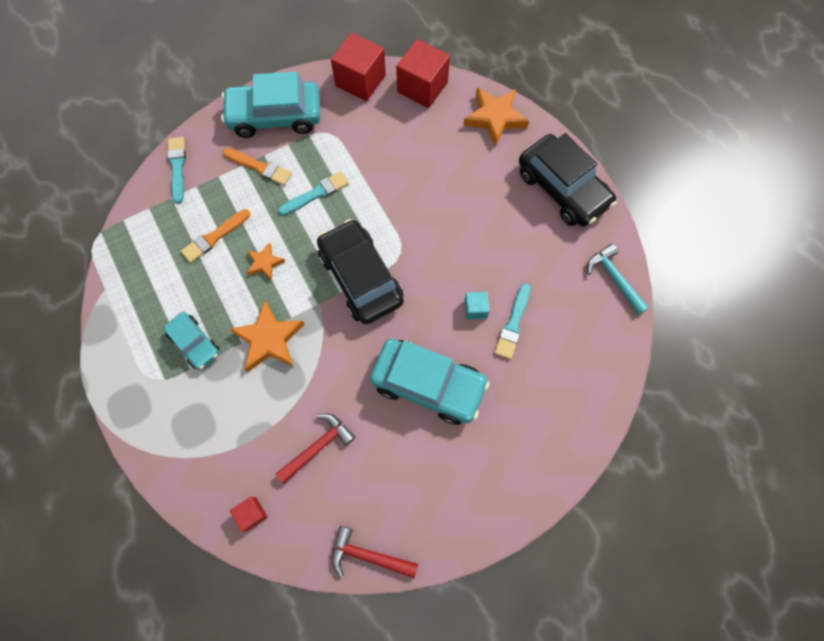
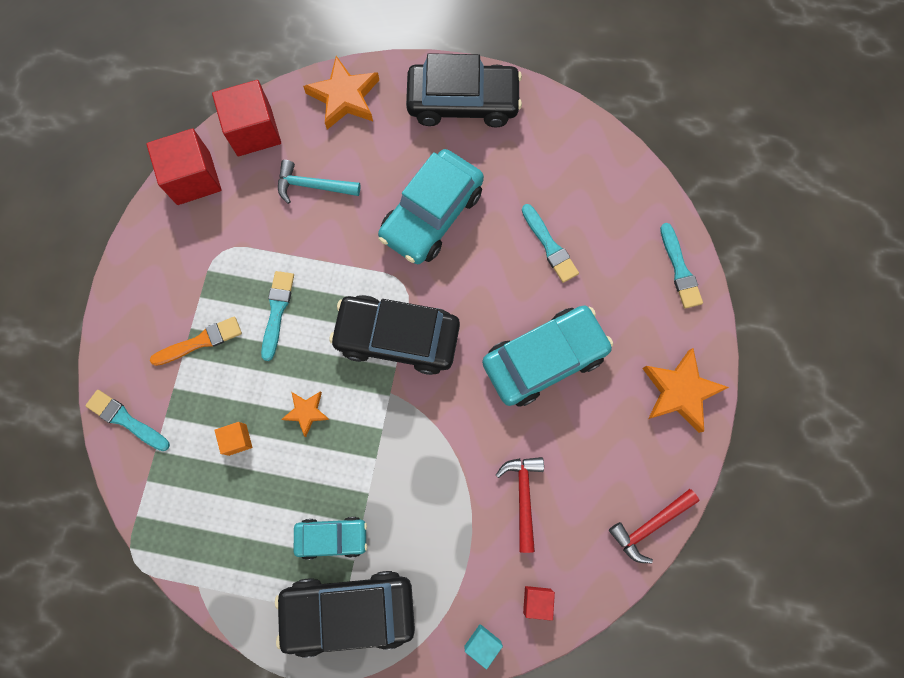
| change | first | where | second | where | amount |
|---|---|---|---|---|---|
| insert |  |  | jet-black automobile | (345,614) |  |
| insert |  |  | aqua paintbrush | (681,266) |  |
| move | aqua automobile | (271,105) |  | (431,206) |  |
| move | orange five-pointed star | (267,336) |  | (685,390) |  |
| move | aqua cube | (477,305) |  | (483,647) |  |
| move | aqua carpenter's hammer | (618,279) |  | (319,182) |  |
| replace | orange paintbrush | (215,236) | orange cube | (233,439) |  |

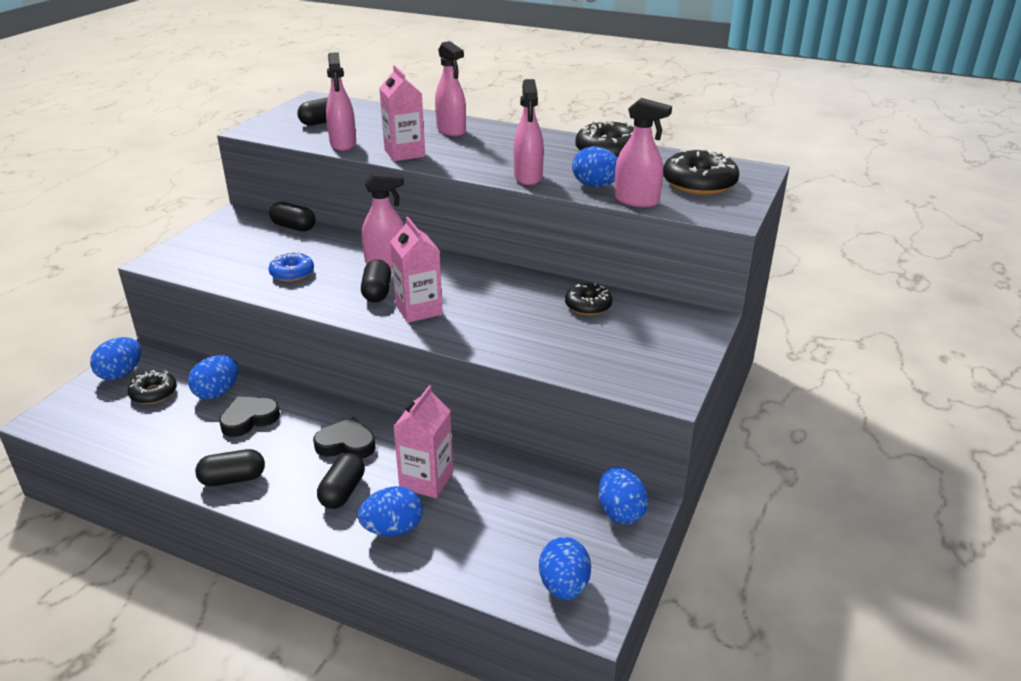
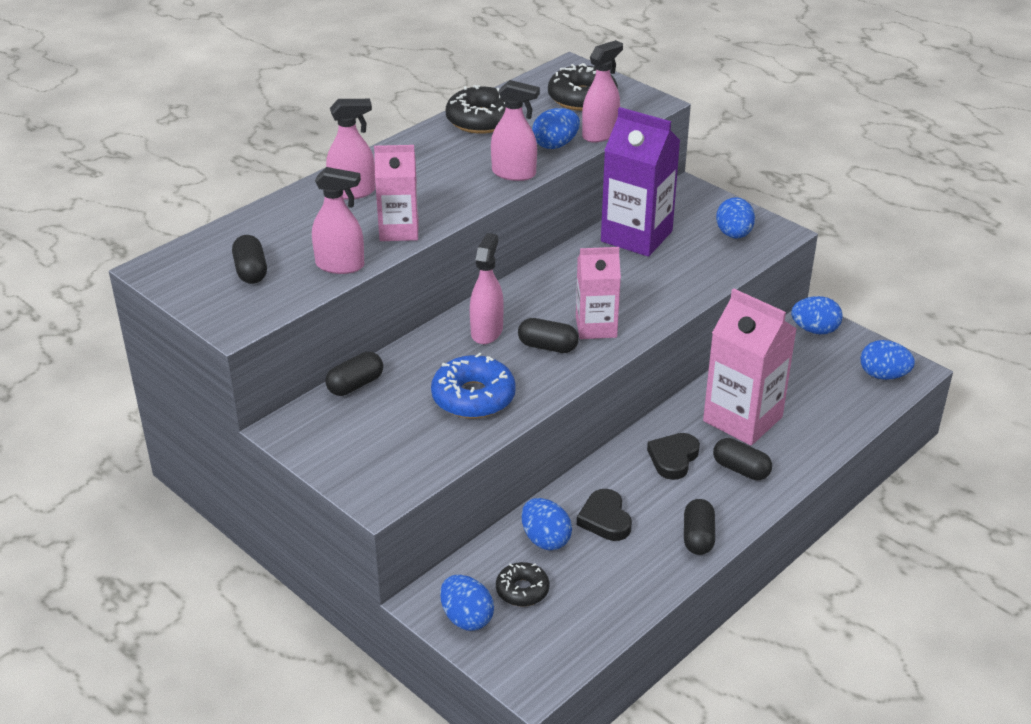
| change | first | where | second | where | amount |
|---|---|---|---|---|---|
| move | royal blue toy egg | (390,511) |  | (735,218) |  |
| replace | jet-black donut | (588,299) | violet carton | (640,182) |  |
| resize | royal blue donut | (291,266) |  | (473,386) | x1.66 |
| resize | rosy carton | (423,441) |  | (750,367) | x1.57 |

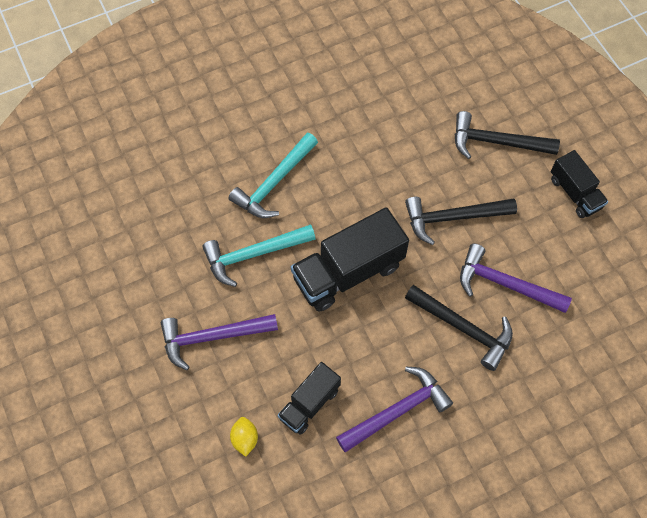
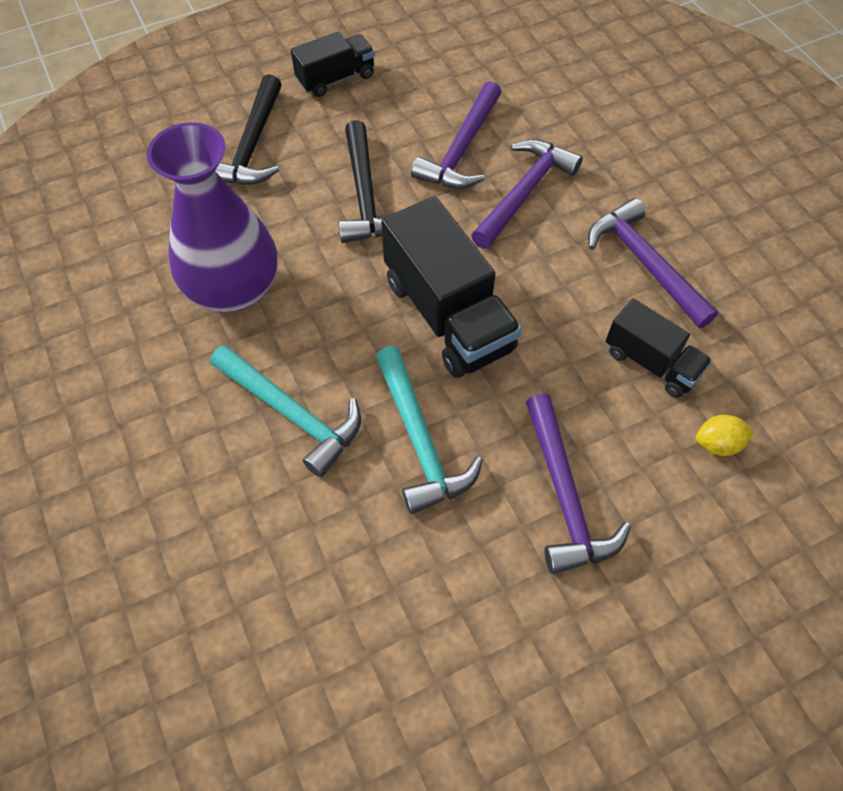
| change | first | where | second | where | amount |
|---|---|---|---|---|---|
| insert |  |  | violet vase | (212,217) |  |
| recolor | jet-black carpenter's hammer | (459,328) | violet carpenter's hammer | (527,194) |  |

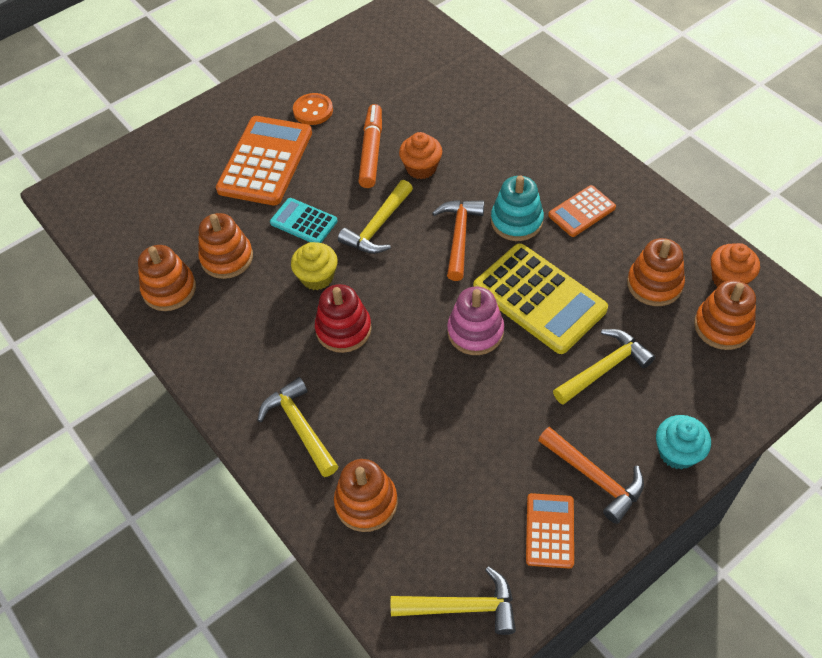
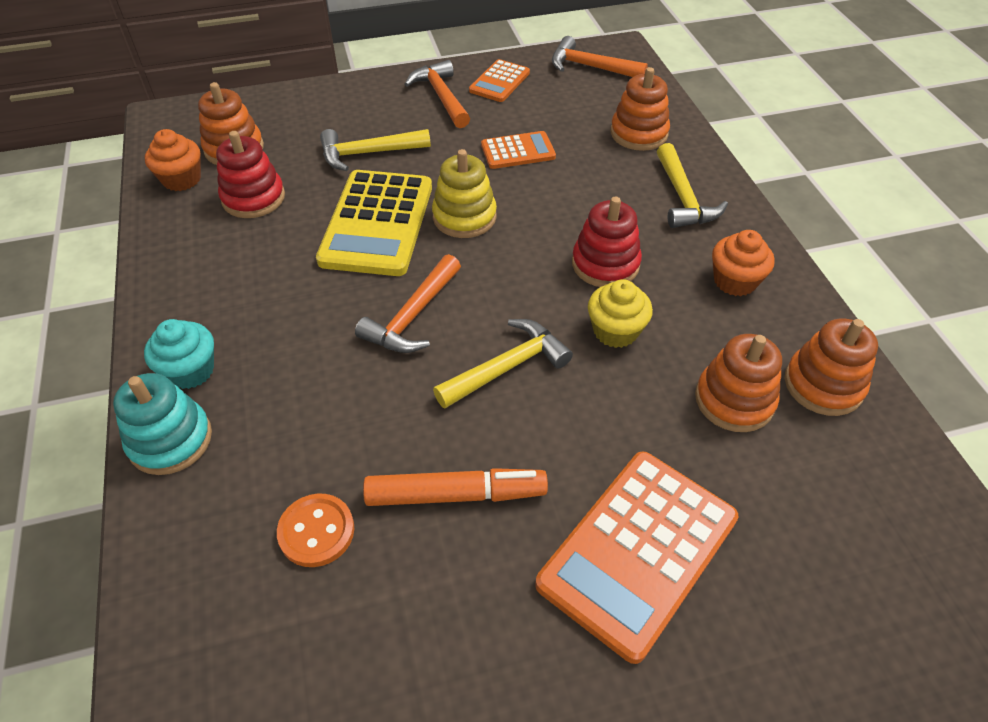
| change | first | where | second | where | amount |
|---|---|---|---|---|---|
| delete | aqua pocket calculator | (304,220) |  |  |  |
| move | orange shirt button | (313,109) |  | (315,530) |  |
| move | orange cupcake | (420,155) |  | (743,263) |  |
| move | aqua stacking toy | (517,208) |  | (162,424) |  |
| move | orange pocket calculator | (582,211) |  | (518,150) |  |
| move | aqua cupcake | (683,442) |  | (179,354) |  |
| recolor | bright yellow carpenter's hammer | (453,600) | orange carpenter's hammer | (600,56) |  |
| recolor | rosy stacking toy | (475,320) | bright yellow stacking toy | (464,193) |  |
| recolor | orange stacking toy | (656,272) | crimson stacking toy | (250,174) |  |
| rotate | orange felt pen | (370,146) |  | (455,487) | 120 degrees counterclockwise |
| rotate | bright yellow pocket calculator | (540,298) |  | (374,223) | 150 degrees counterclockwise |

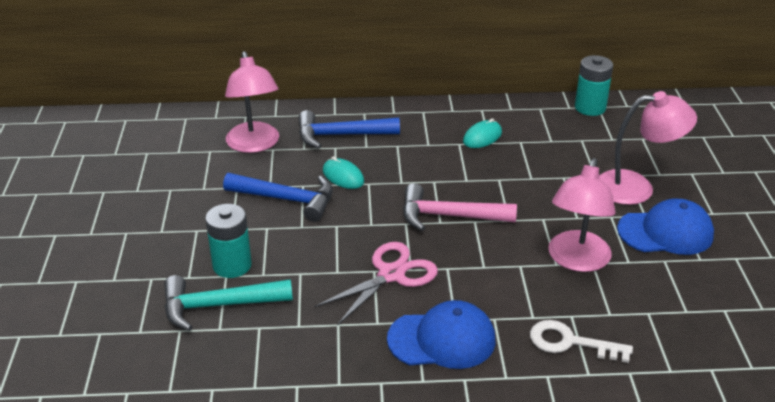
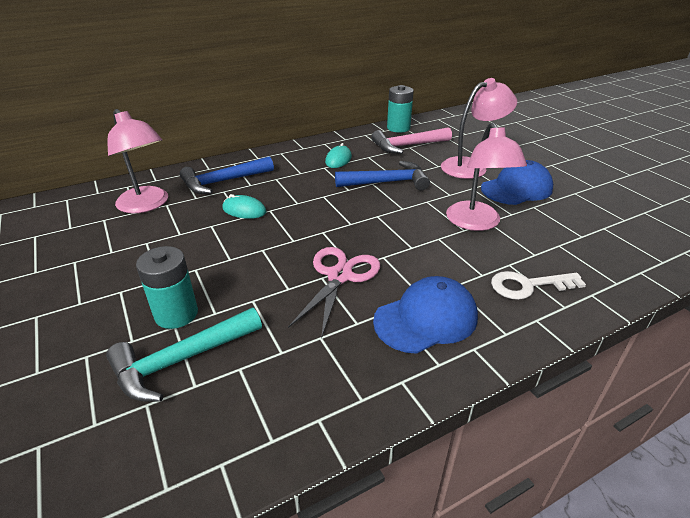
| change | first | where | second | where | amount |
|---|---|---|---|---|---|
| move | royal blue carpenter's hammer | (278,197) |  | (382,176) |  |
| move | rosy carpenter's hammer | (460,207) |  | (411,140) |  |

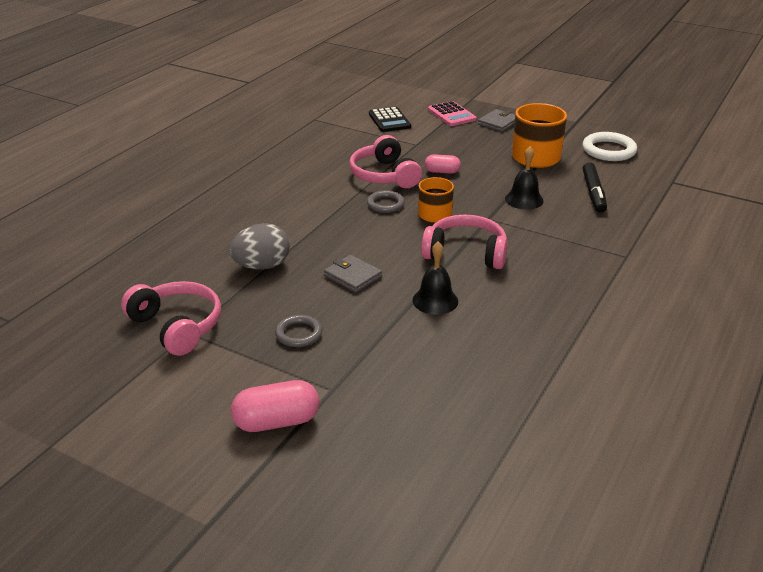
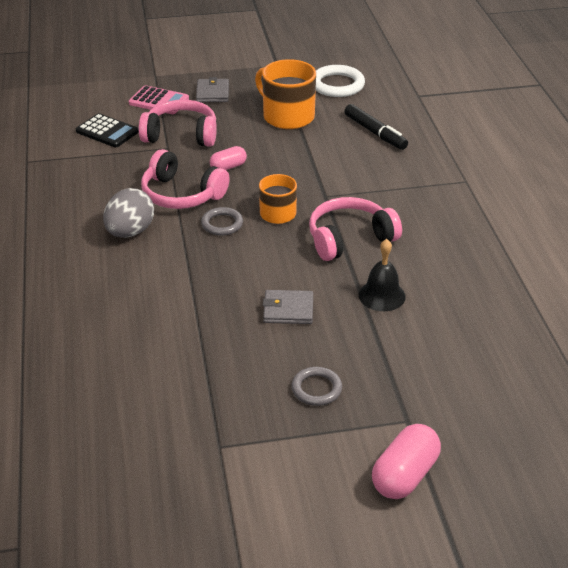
| change | first | where | second | where | amount |
|---|---|---|---|---|---|
| delete | jet-black school bell | (524,178) |  |  |  |
| move | rosy headphones | (171,318) |  | (178,123) |  |
| move | gray toy egg | (259,246) |  | (128,213) |  |

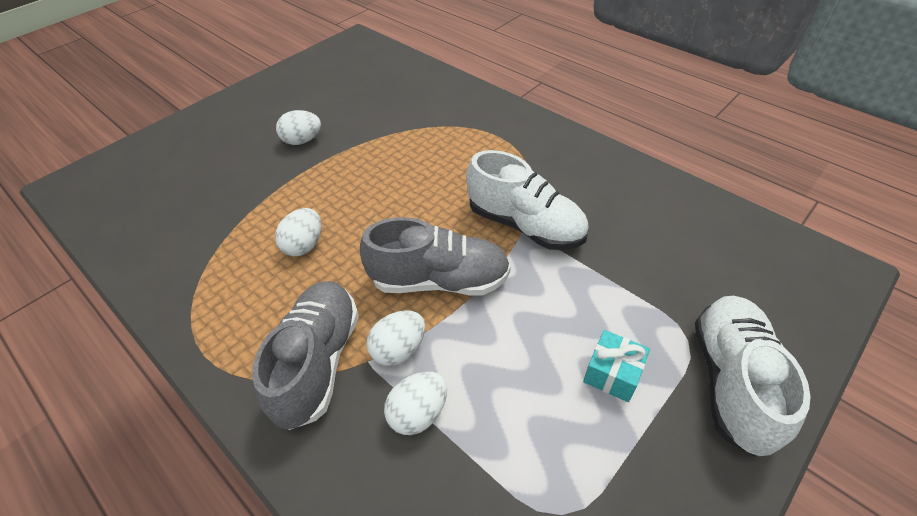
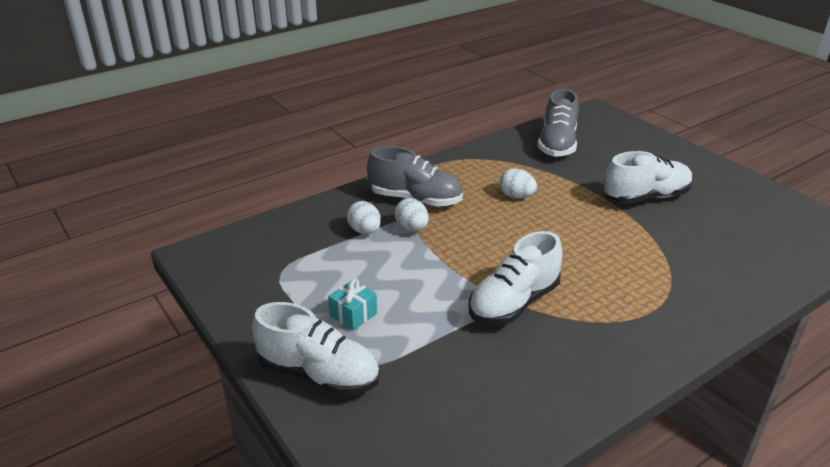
| change | first | where | second | where | amount |
|---|---|---|---|---|---|
| move | gray shoe | (435,256) |  | (558,123) |  |
| replace | white toy egg | (298,127) | white shoe | (648,177) |  |

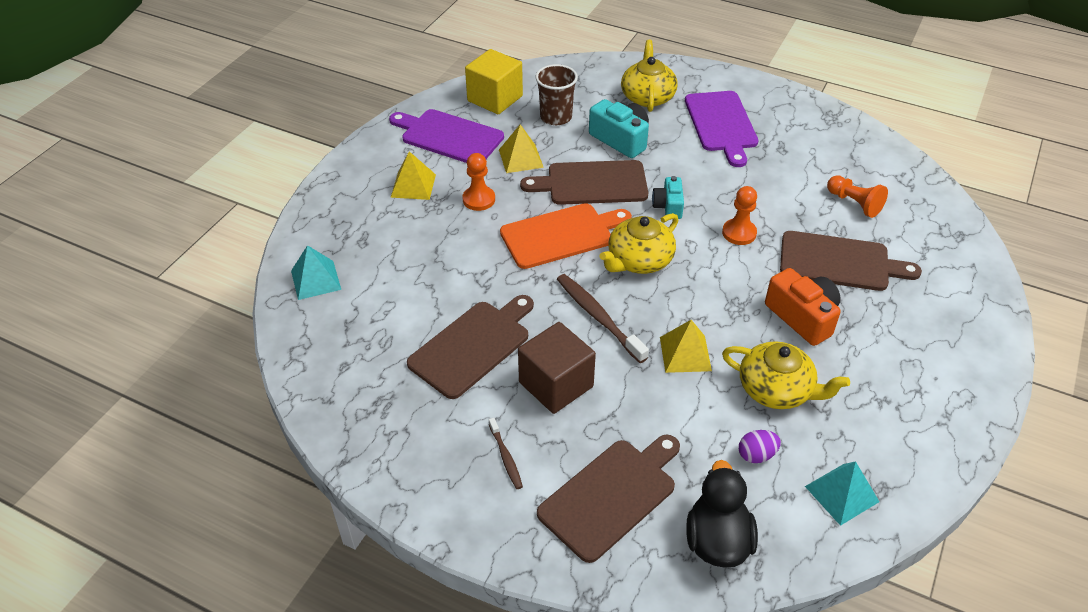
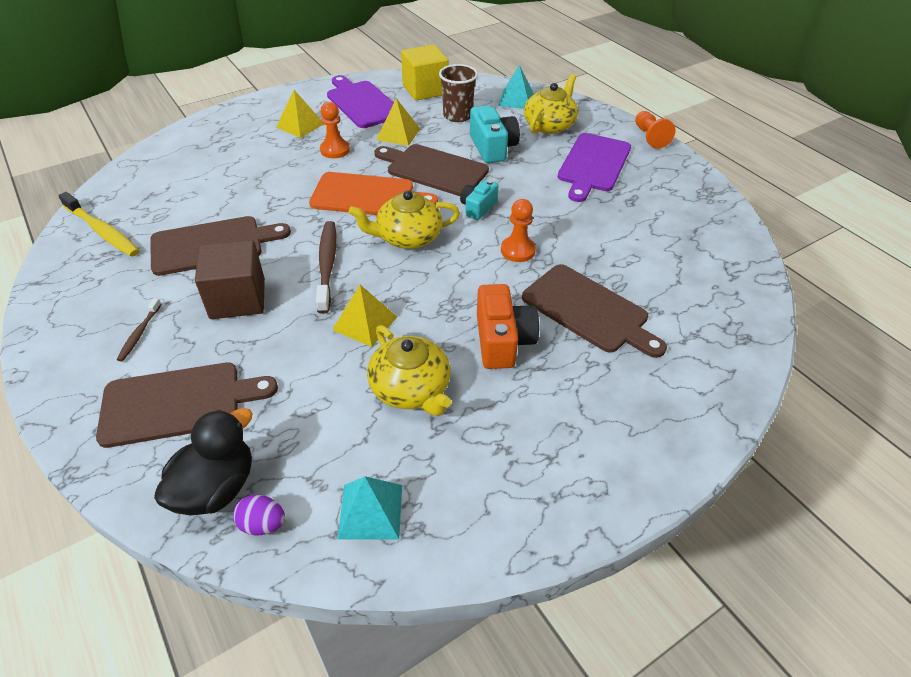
| change | first | where | second | where | amount |
|---|---|---|---|---|---|
| insert |  |  | bright yellow tooth brush | (98,224) |  |
| move | aqua pyramid shape | (316,272) |  | (516,87) |  |
| move | violet toy egg | (760,446) |  | (259,515) |  |
| move | orange pawn | (857,196) |  | (655,130) |  |

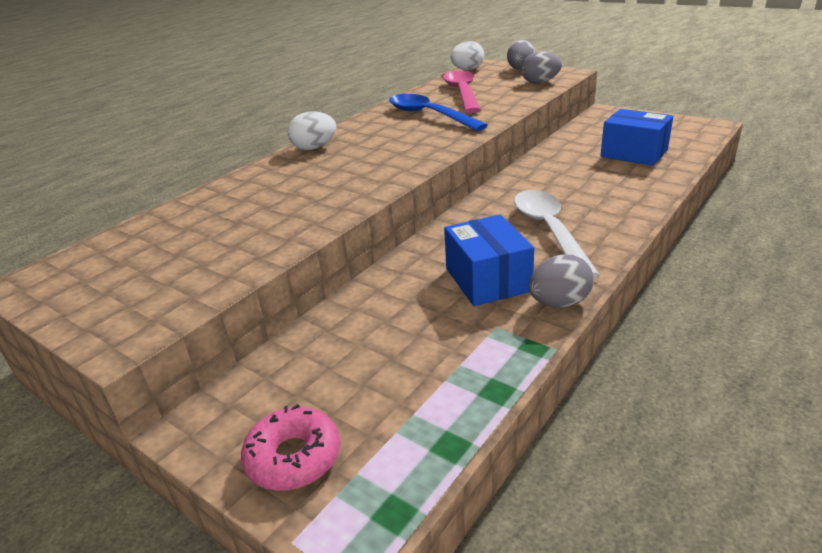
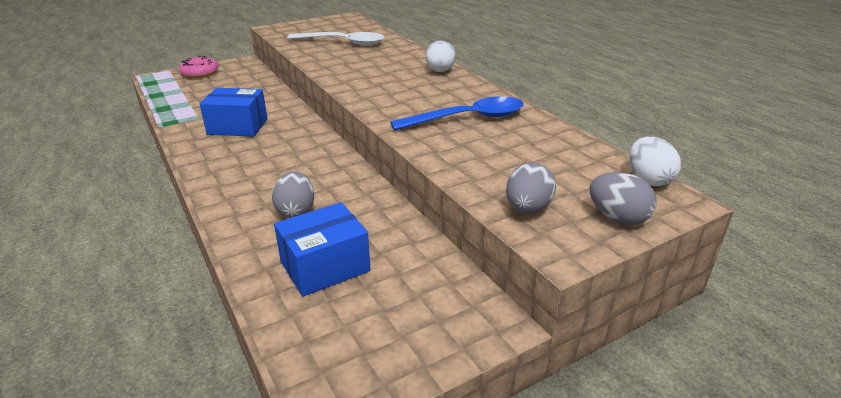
| change | first | where | second | where | amount |
|---|---|---|---|---|---|
| delete | rosy tablespoon | (462,91) |  |  |  |
| move | white tablespoon | (557,234) |  | (335,39) |  |
| move | gray toy egg | (561,281) |  | (293,194) |  |

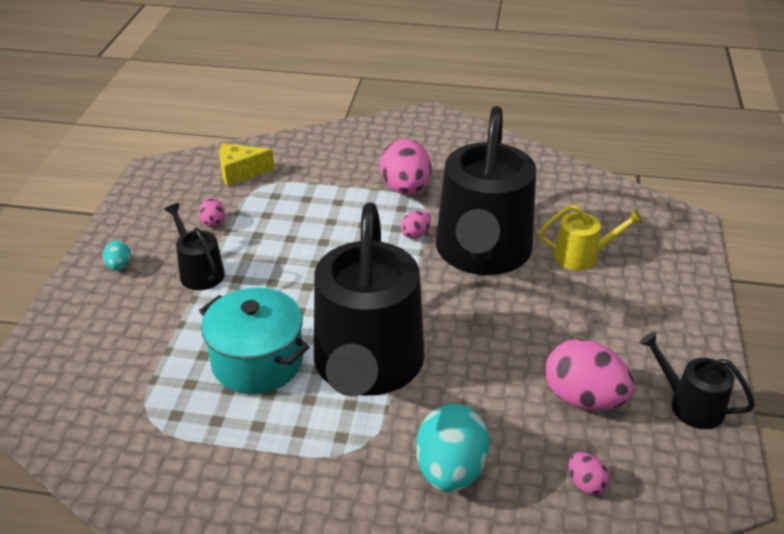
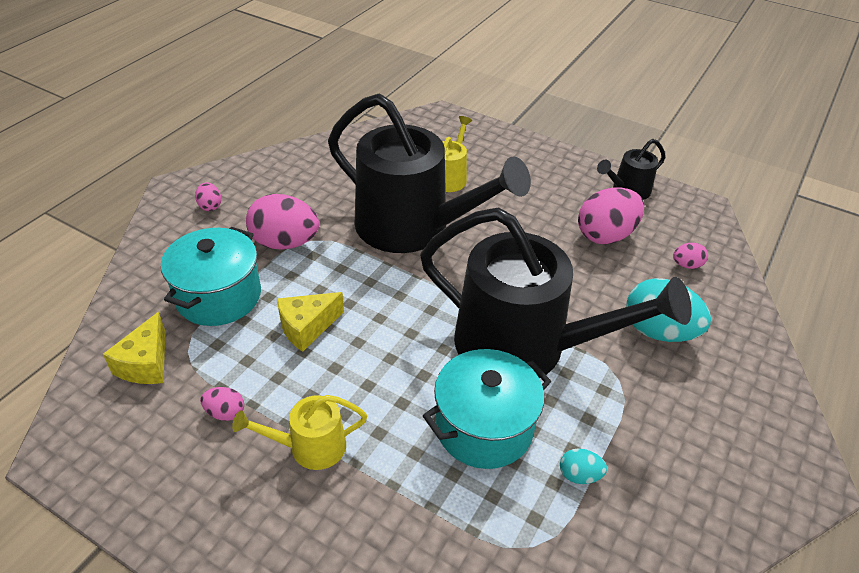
| change | first | where | second | where | amount |
|---|---|---|---|---|---|
| insert |  |  | aqua cooking pot | (211,276) |  |
| insert |  |  | bright yellow cheese wedge | (310,322) |  |
| move | aqua toy egg | (117,255) |  | (583,466) |  |
| move | rosy toy egg | (415,225) |  | (208,196) |  |
| recolor | jet-black watering pot | (194,246) | bright yellow watering pot | (299,432) |  |

